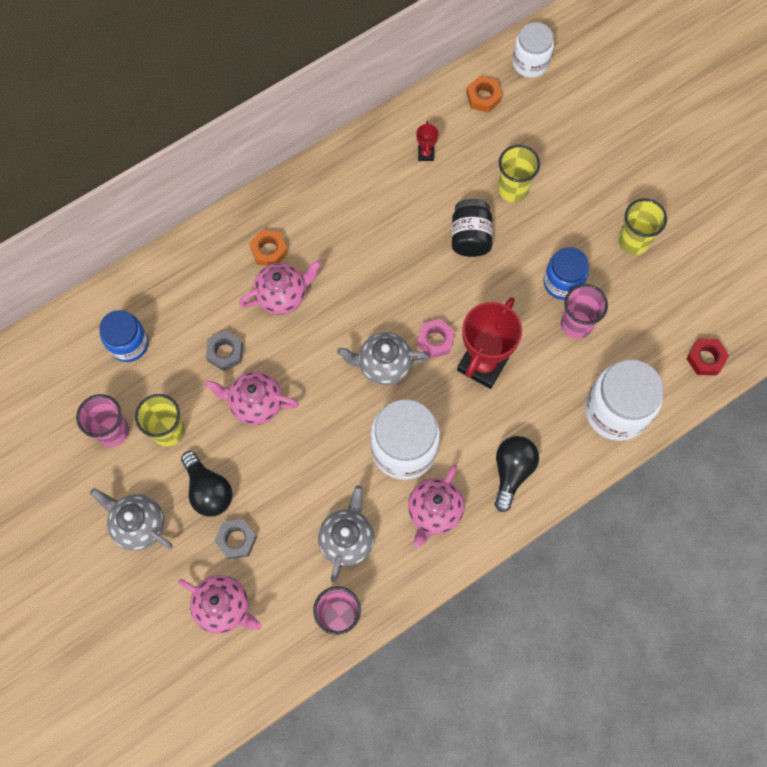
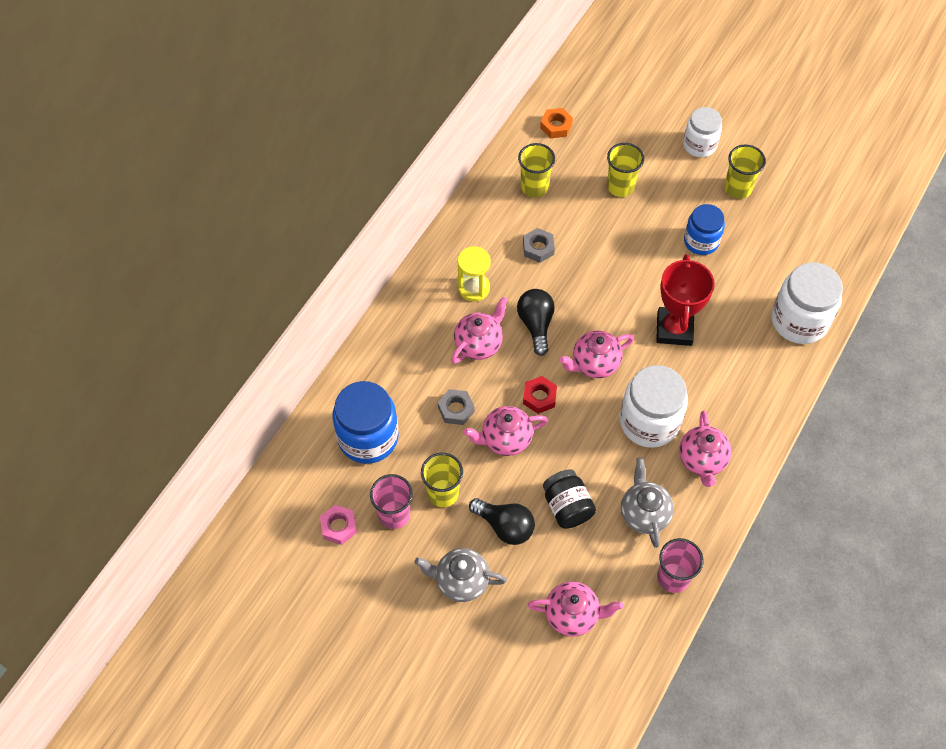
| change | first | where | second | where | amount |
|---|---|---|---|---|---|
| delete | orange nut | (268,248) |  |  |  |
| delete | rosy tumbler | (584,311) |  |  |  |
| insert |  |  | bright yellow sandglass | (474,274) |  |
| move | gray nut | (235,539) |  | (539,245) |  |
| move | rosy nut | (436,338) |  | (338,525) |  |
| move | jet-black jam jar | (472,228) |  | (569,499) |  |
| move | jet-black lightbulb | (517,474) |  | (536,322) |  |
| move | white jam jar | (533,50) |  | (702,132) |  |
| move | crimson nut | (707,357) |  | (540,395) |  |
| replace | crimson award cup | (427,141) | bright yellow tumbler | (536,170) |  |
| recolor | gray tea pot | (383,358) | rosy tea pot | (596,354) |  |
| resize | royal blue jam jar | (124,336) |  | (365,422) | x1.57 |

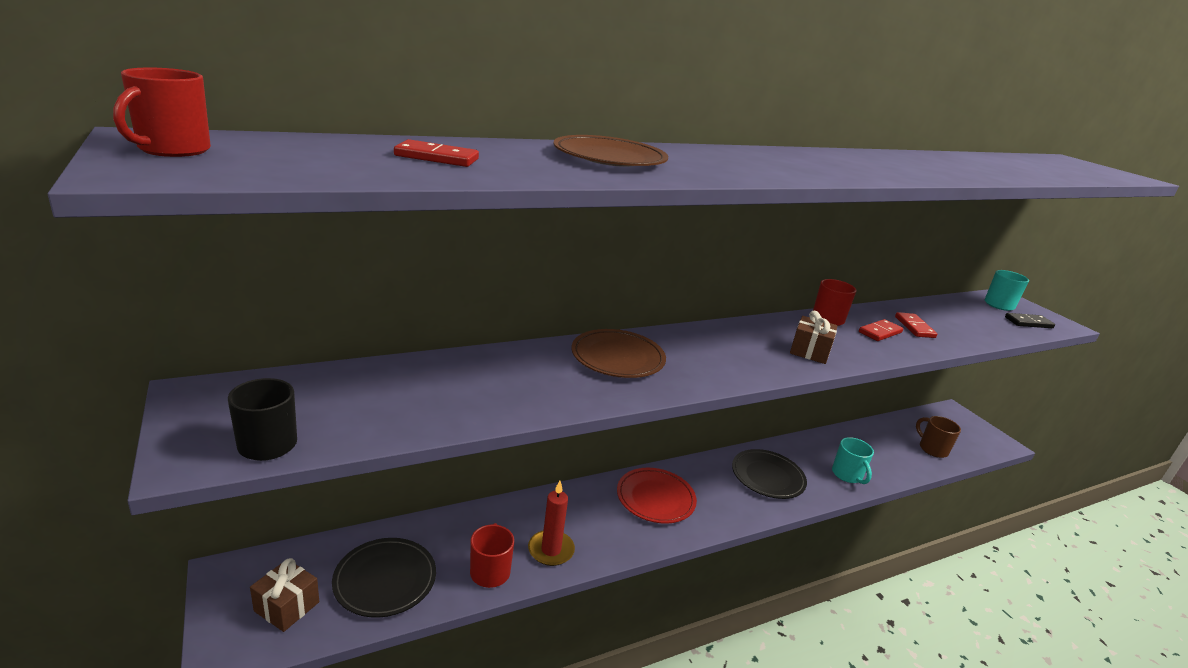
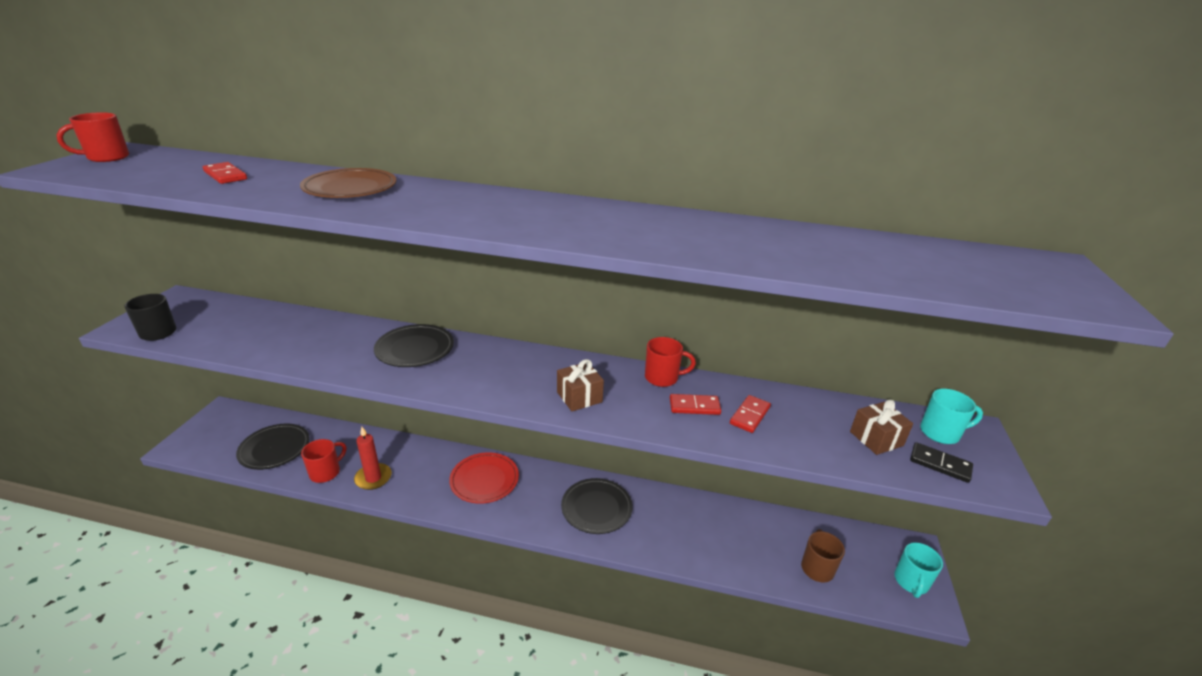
| change | first | where | second | where | amount |
|---|---|---|---|---|---|
| move | dark brown present | (284,595) |  | (881,427) |  |
| move | aqua tea mug | (853,460) |  | (918,570) |  |
| recolor | dark brown flat dish | (619,353) | jet-black flat dish | (414,345) |  |

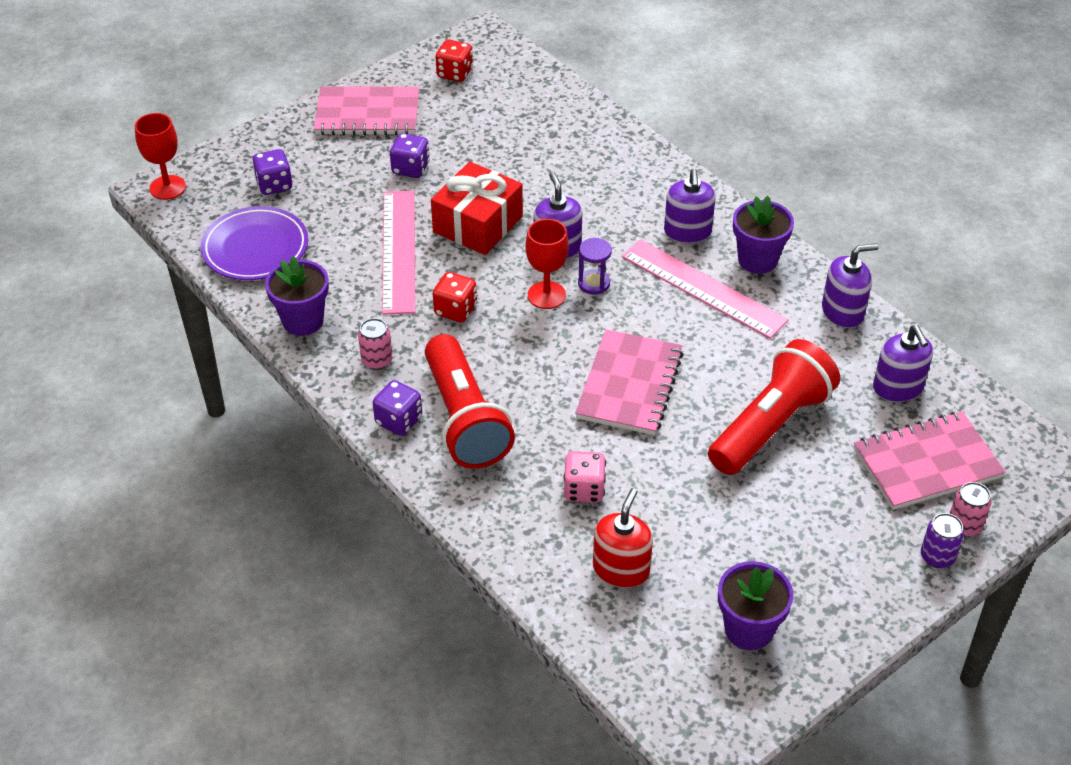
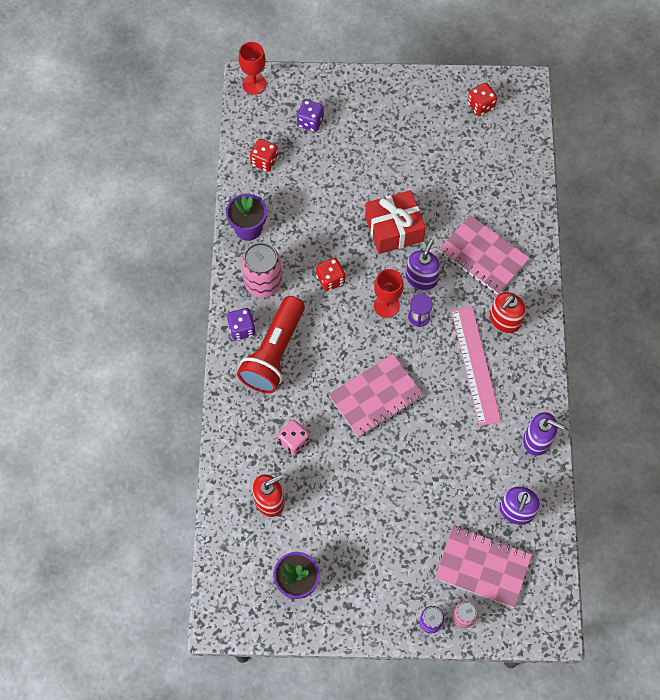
| change | first | where | second | where | amount |
|---|---|---|---|---|---|
| delete | rosy measuring stick | (398,252) |  |  |  |
| delete | violet dice | (410,155) |  |  |  |
| delete | crimson torch | (774,407) |  |  |  |
| delete | violet plant pot | (763,235) |  |  |  |
| move | rosy exercise book | (366,110) |  | (484,255) |  |
| replace | violet flat dish | (254,243) | crimson dice | (264,155) |  |
| recolor | violet pump bottle | (690,206) | crimson pump bottle | (508,312) |  |
| resize | rosy tin | (375,344) |  | (261,270) | x1.86 |

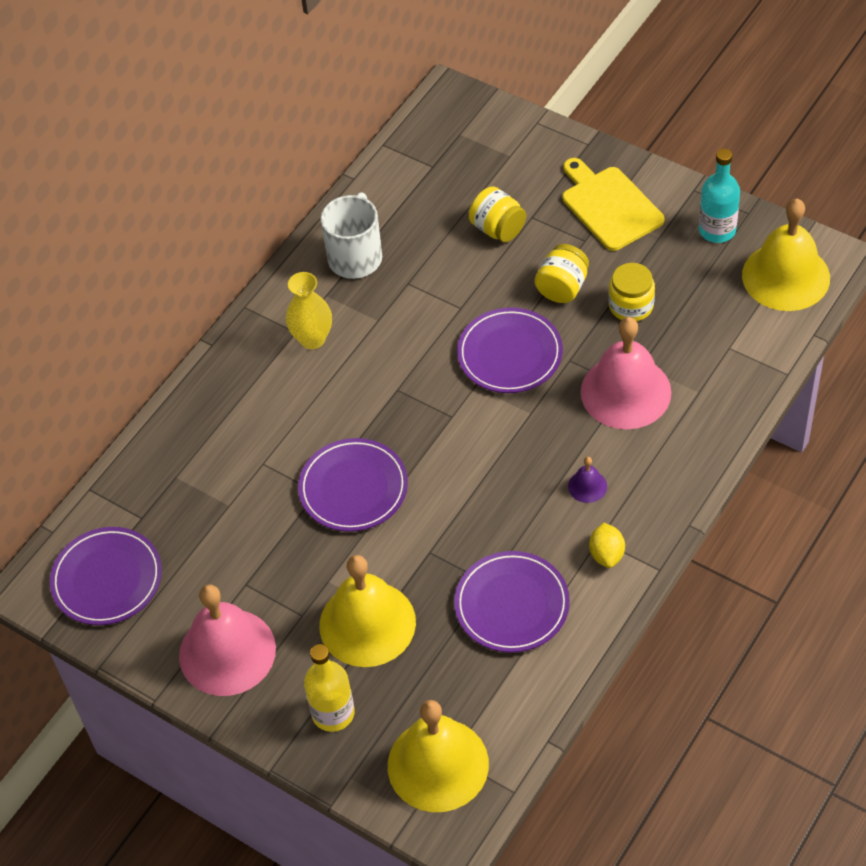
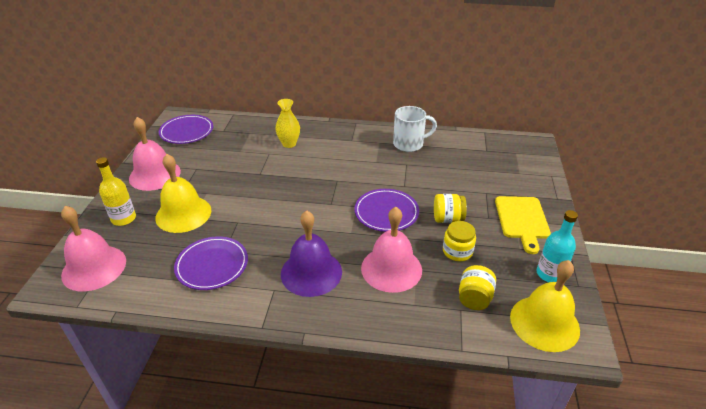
| change | first | where | second | where | amount |
|---|---|---|---|---|---|
| delete | violet flat dish | (353,485) |  |  |  |
| delete | bright yellow citrus fruit | (607,545) |  |  |  |
| move | bright yellow vase | (309,310) |  | (287,123) |  |
| move | bright yellow jam jar | (497,214) |  | (477,287) |  |
| recolor | bright yellow school bell | (438,756) | rosy school bell | (93,248) |  |
| rotate | bright yellow bread board | (613,204) |  | (523,225) | 150 degrees clockwise |
| resize | violet school bell | (587,480) |  | (311,254) | x2.39 |

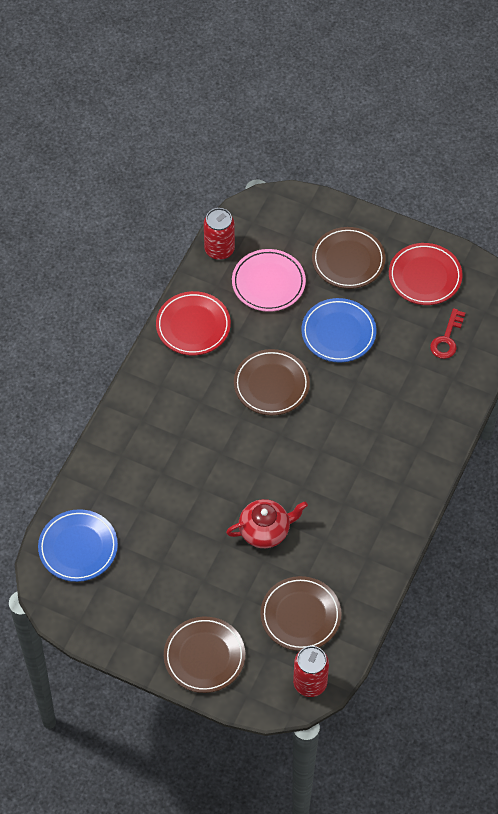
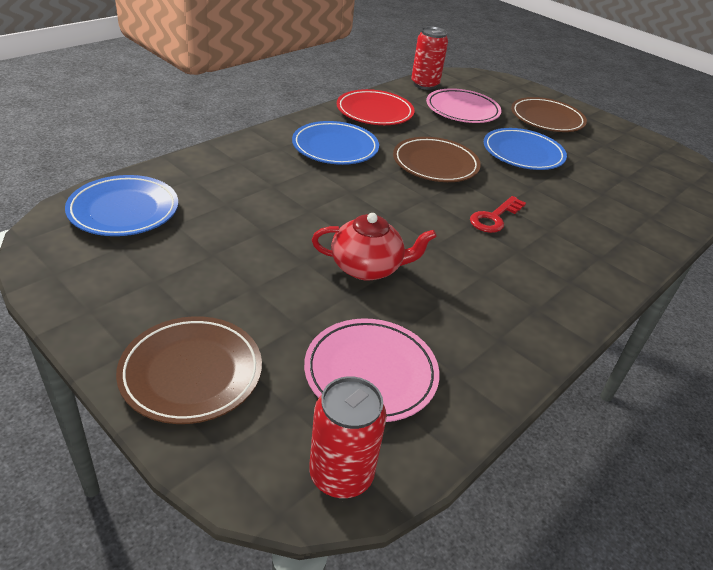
| change | first | where | second | where | amount |
|---|---|---|---|---|---|
| delete | crimson flat dish | (426,274) |  |  |  |
| insert |  |  | royal blue flat dish | (335,143) |  |
| move | crimson latchkey | (447,333) |  | (498,214) |  |
| recolor | dark brown flat dish | (300,613) | rosy flat dish | (371,370) |  |

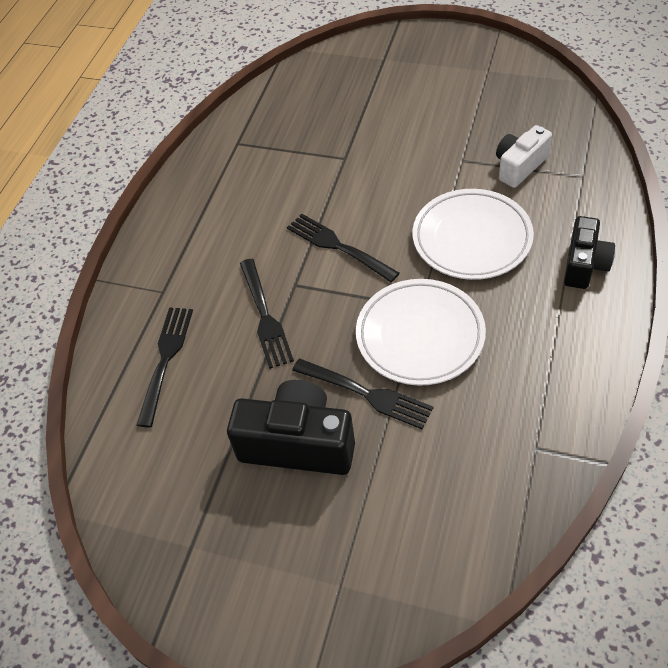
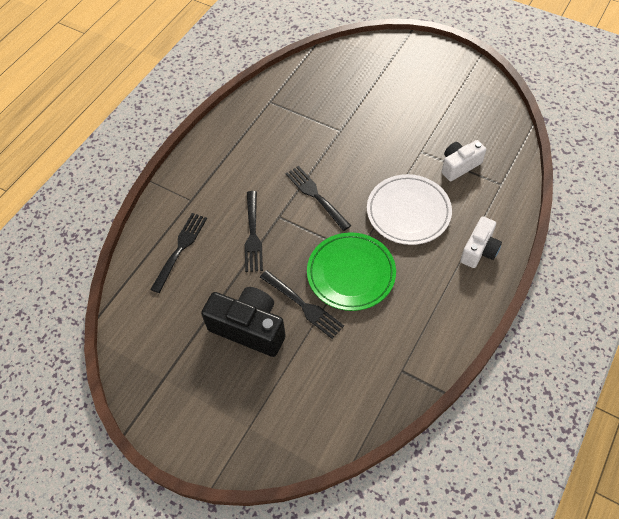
| change | first | where | second | where | amount |
|---|---|---|---|---|---|
| recolor | white flat dish | (421,332) | leaf-green flat dish | (351,271) |  |
| recolor | jet-black compact camera | (589,252) | white compact camera | (481,242) |  |

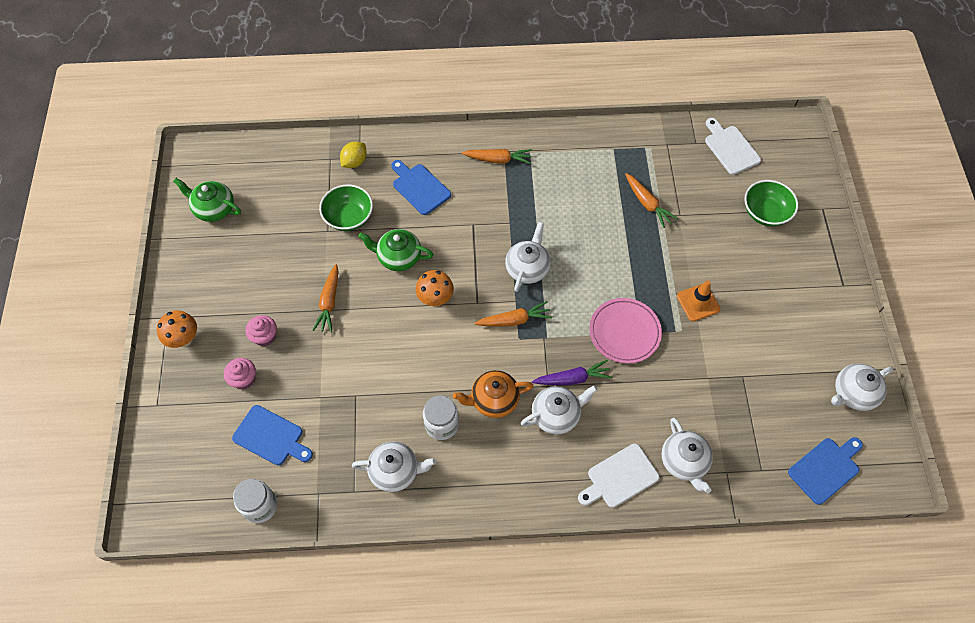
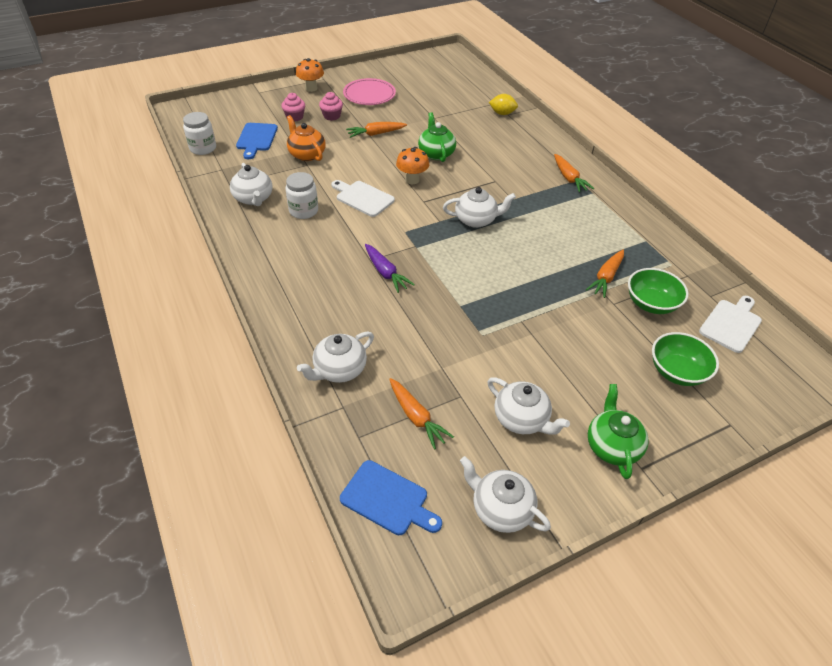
| change | first | where | second | where | amount |
|---|---|---|---|---|---|
| delete | royal blue bread board | (421,187) |  |  |  |
| delete | orange traffic cone | (698,301) |  |  |  |
| move | leaf-green tea pot | (207,200) |  | (618,431) |  |
| move | leaf-green serving bowl | (346,207) |  | (658,291) |  |
| move | orange tea pot | (493,394) |  | (306,138) |  |
| move | orange carrot | (513,314) |  | (421,414) |  |
| move | white tea pot | (559,409) |  | (528,406) |  |
| move | white bread board | (619,476) |  | (363,198) |  |
| move | rosy flat dish | (625,331) |  | (369,91) |  |

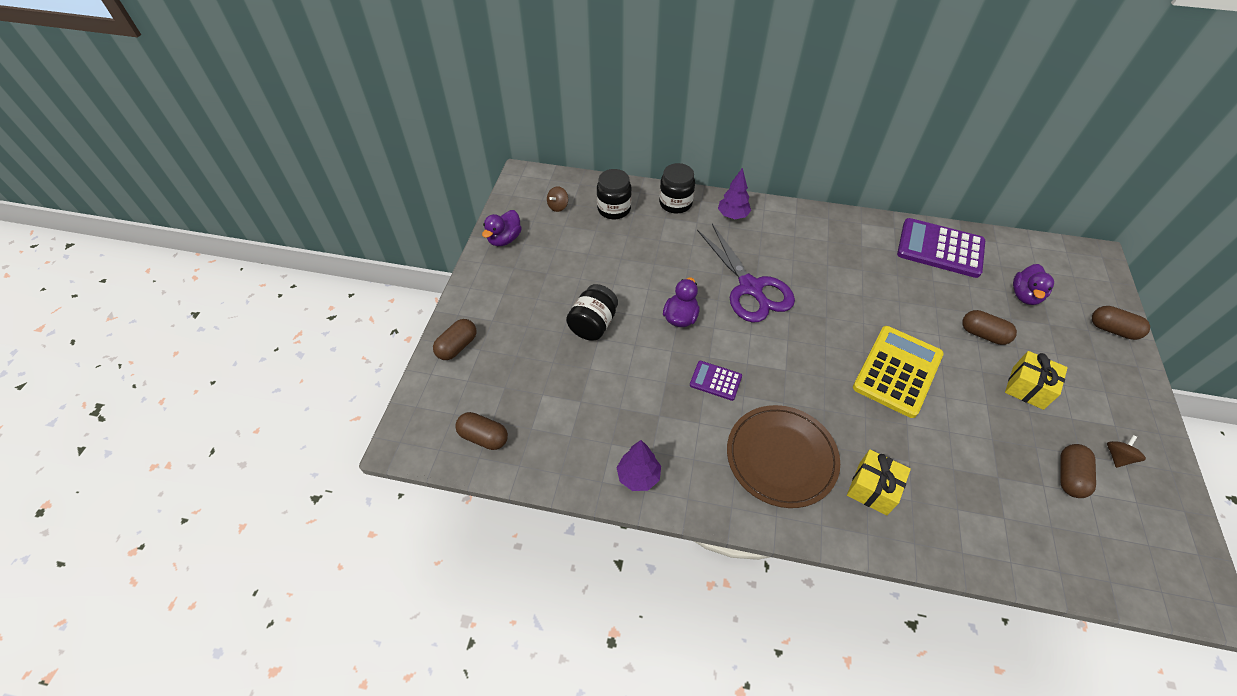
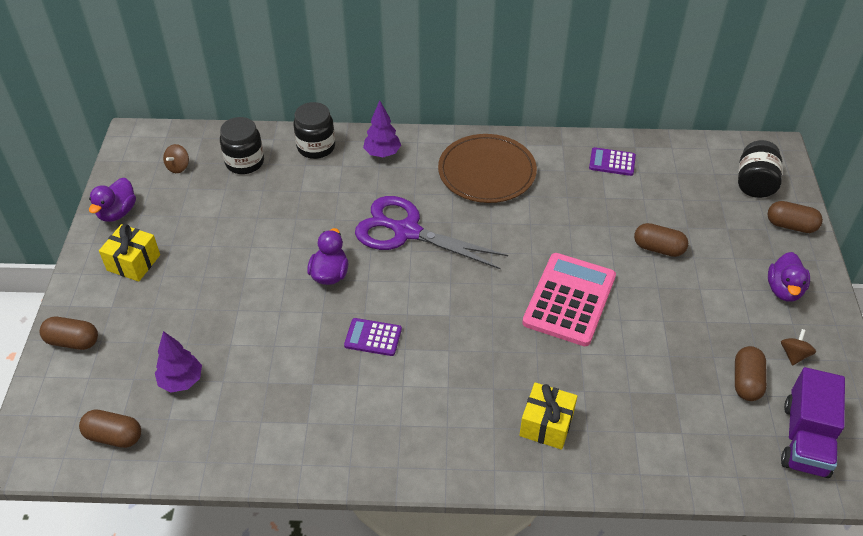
| change | first | where | second | where | amount |
|---|---|---|---|---|---|
| insert |  |  | violet truck | (813,422) |  |
| move | jet-black jam jar | (592,312) |  | (760,169) |  |
| move | violet fir tree | (638,465) |  | (178,361) |  |
| move | dark brown flat dish | (783,456) |  | (487,168) |  |
| move | bright yellow present | (1036,380) |  | (129,253) |  |
| move | violet duck | (1033,284) |  | (789,277) |  |
| recolor | bright yellow pocket calculator | (898,372) | rosy pocket calculator | (569,299) |  |
| rotate | dark brown capsule | (454,339) |  | (69,333) | 75 degrees clockwise |
| rotate | violet shears | (746,273) |  | (431,232) | 150 degrees clockwise |
| resize | violet pocket calculator | (941,248) |  | (612,161) | x0.51 |

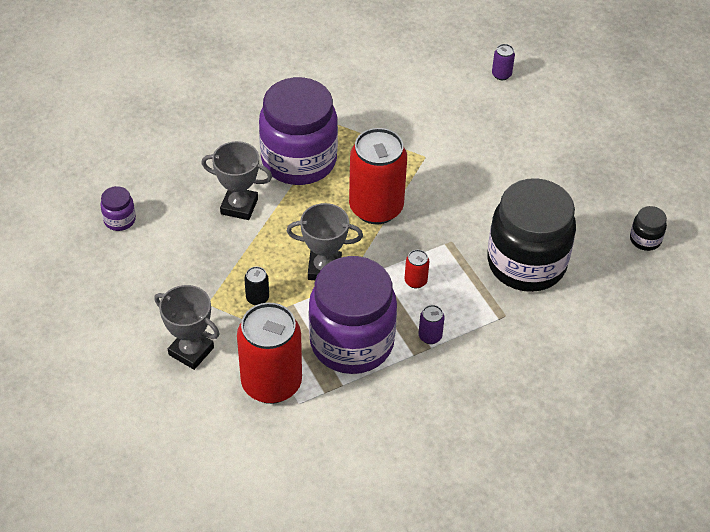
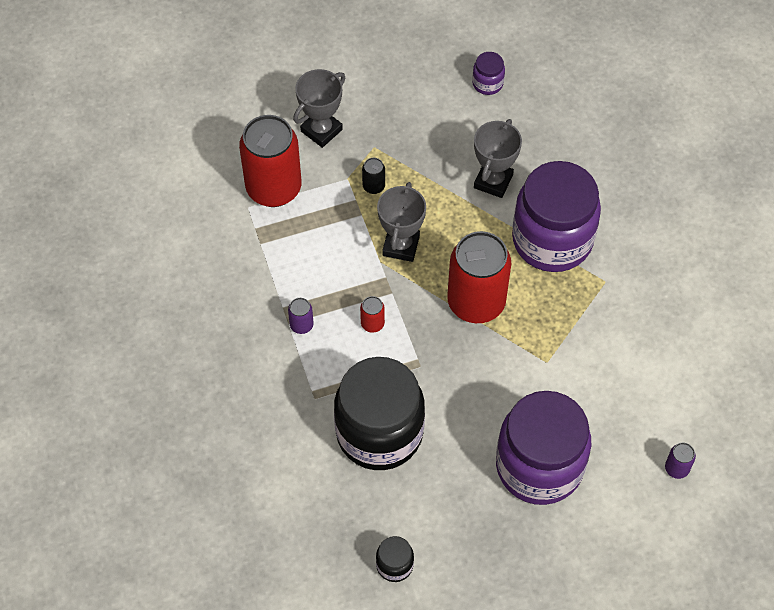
| change | first | where | second | where | amount |
|---|---|---|---|---|---|
| move | violet jam jar | (353,315) |  | (543,448) |  |

